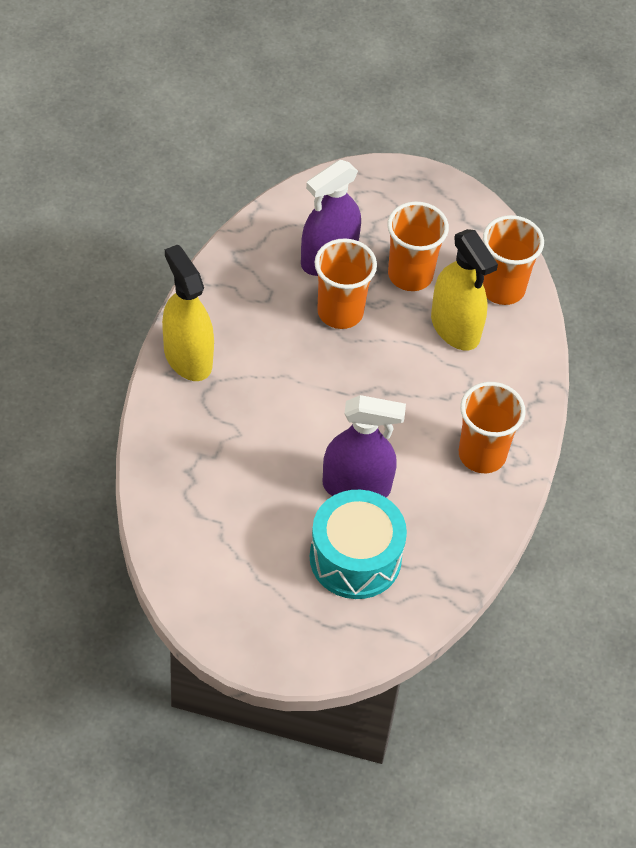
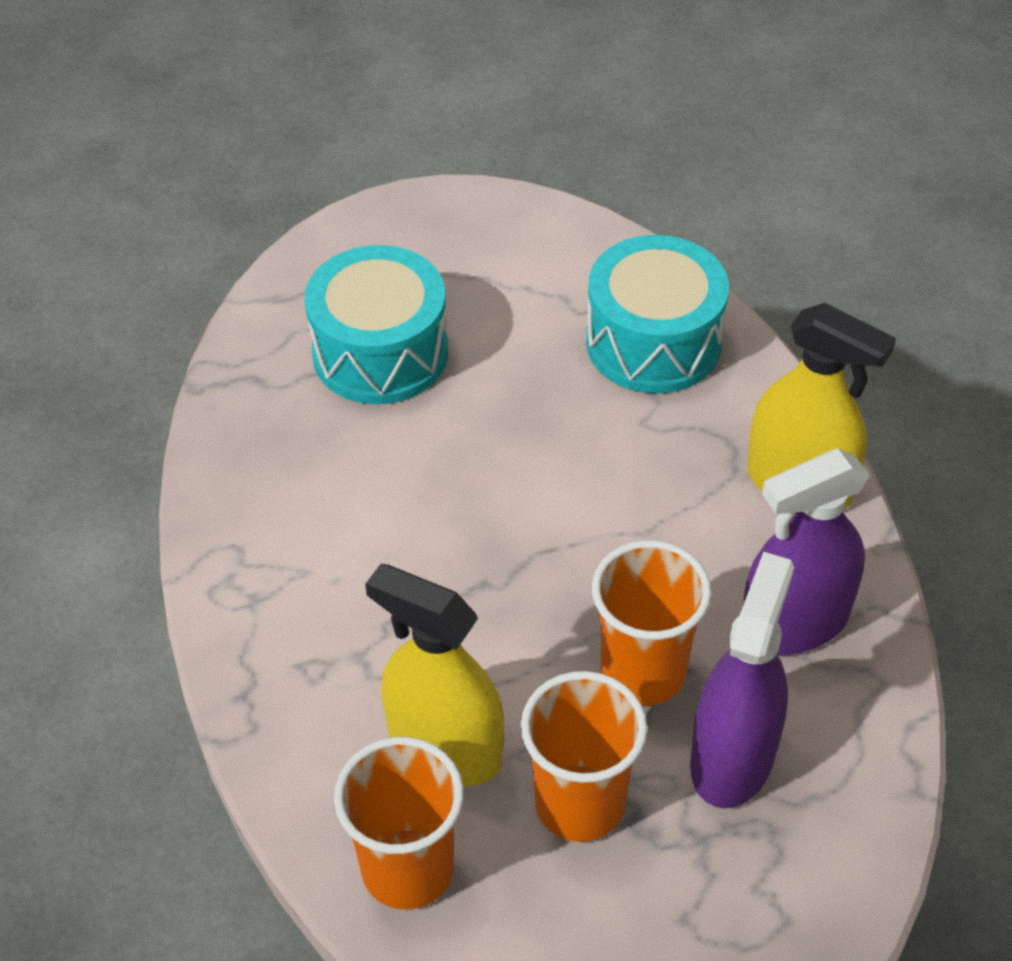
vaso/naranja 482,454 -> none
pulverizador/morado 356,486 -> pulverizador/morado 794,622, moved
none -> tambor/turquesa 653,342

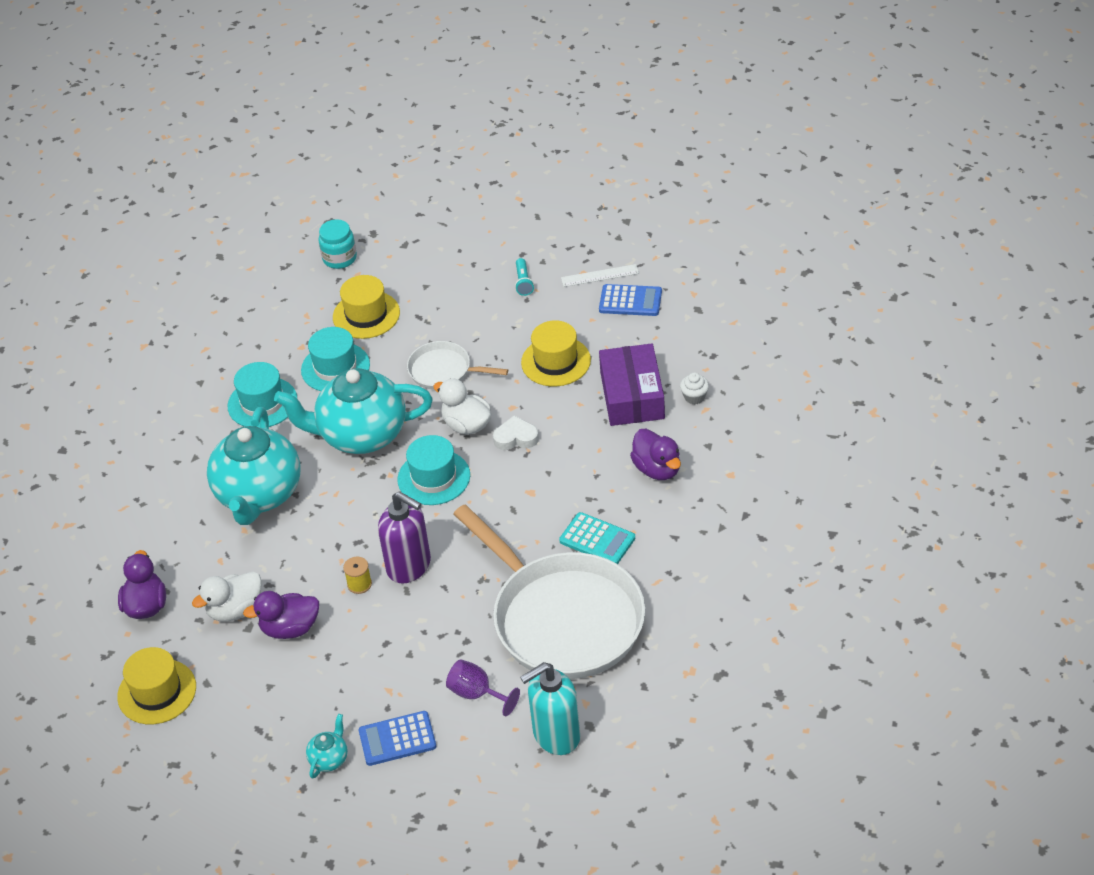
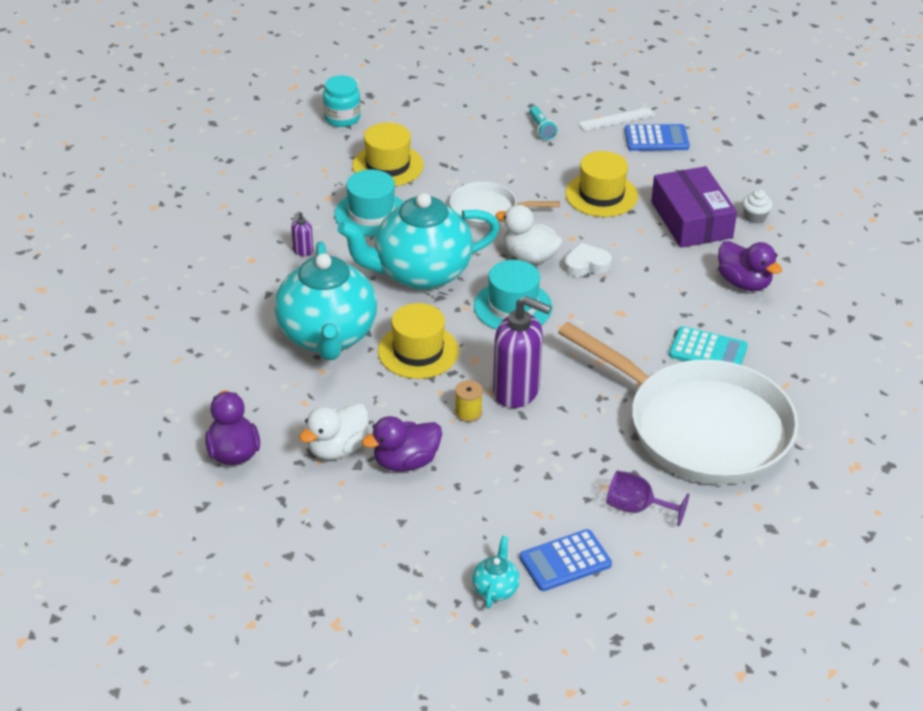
sombrero/turquesa 262,403 -> dispensador de jabón/morado 302,251
sombrero/amarillo 157,692 -> sombrero/amarillo 418,351, moved
dispensador de jabón/turquesa 556,735 -> none

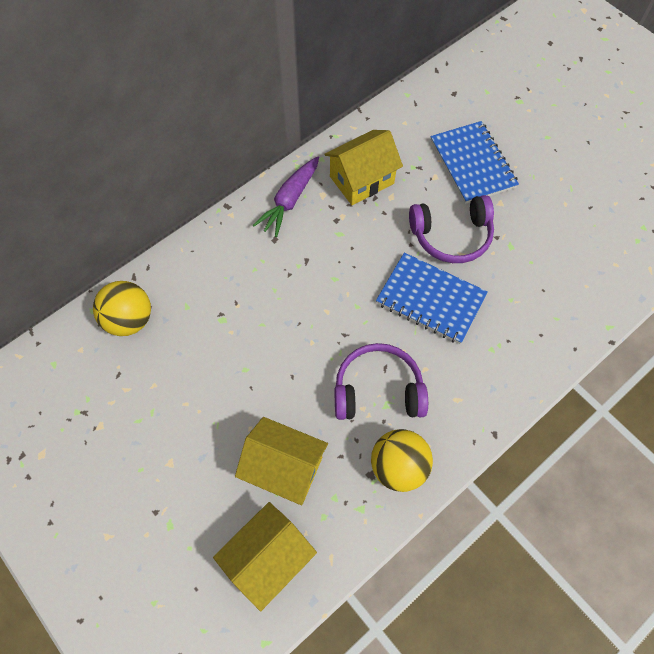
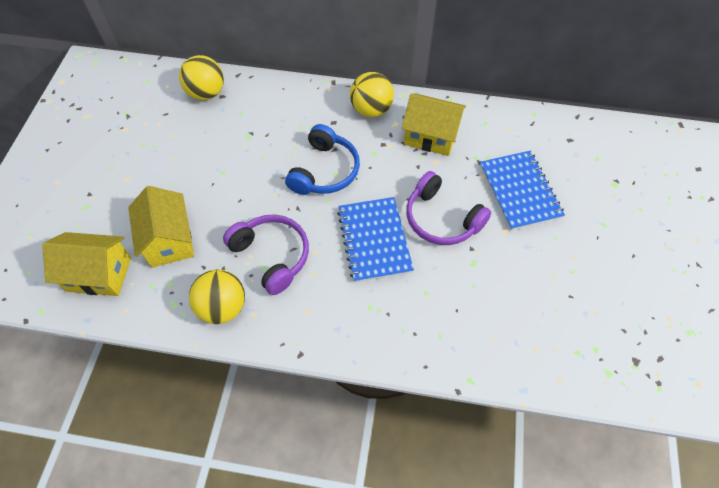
cuaderno/azul 472,164 -> cuaderno/azul 519,191, 45 degrees counterclockwise
zanahoria/morado 290,201 -> pelota/amarillo 371,110
none -> auriculares/azul 324,171

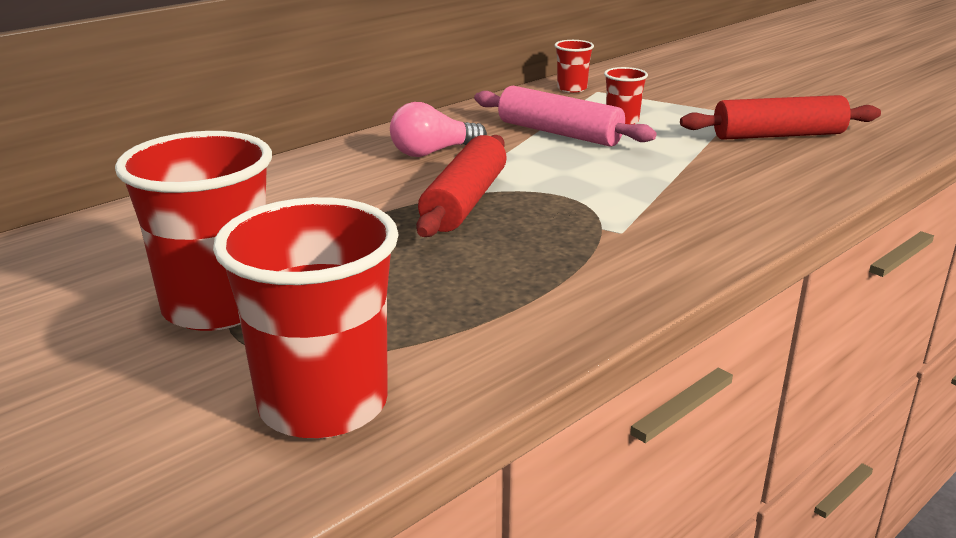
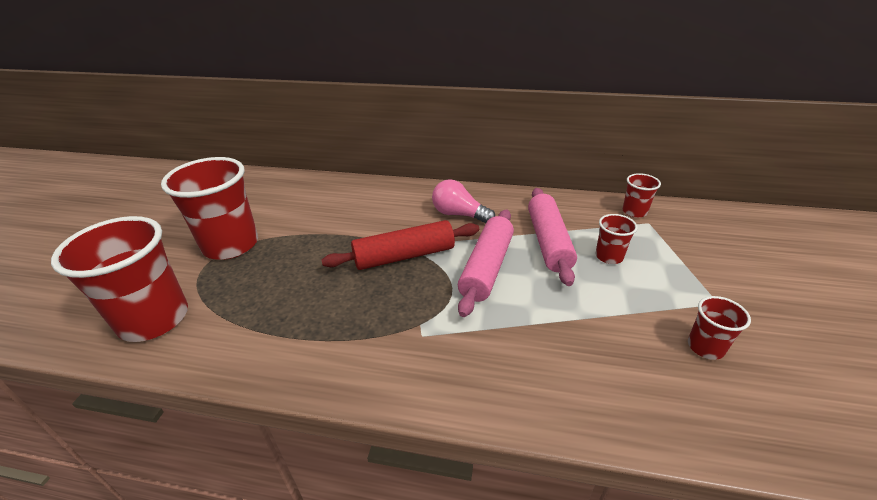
rodillo/rojo 778,135 -> vaso/rojo 705,347
none -> rodillo/rosa 486,268

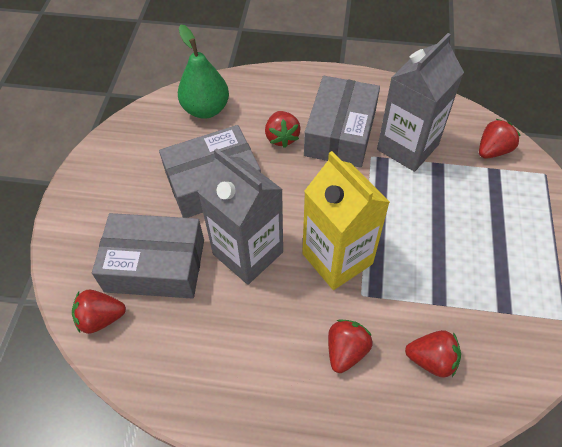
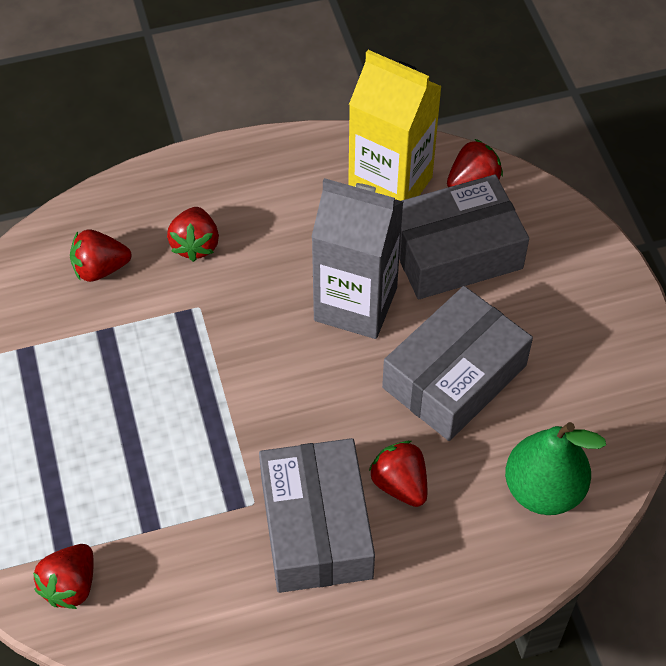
cartón de leche/gris 407,147 -> none
cartón de leche/amarillo 337,258 -> cartón de leche/amarillo 390,185, moved

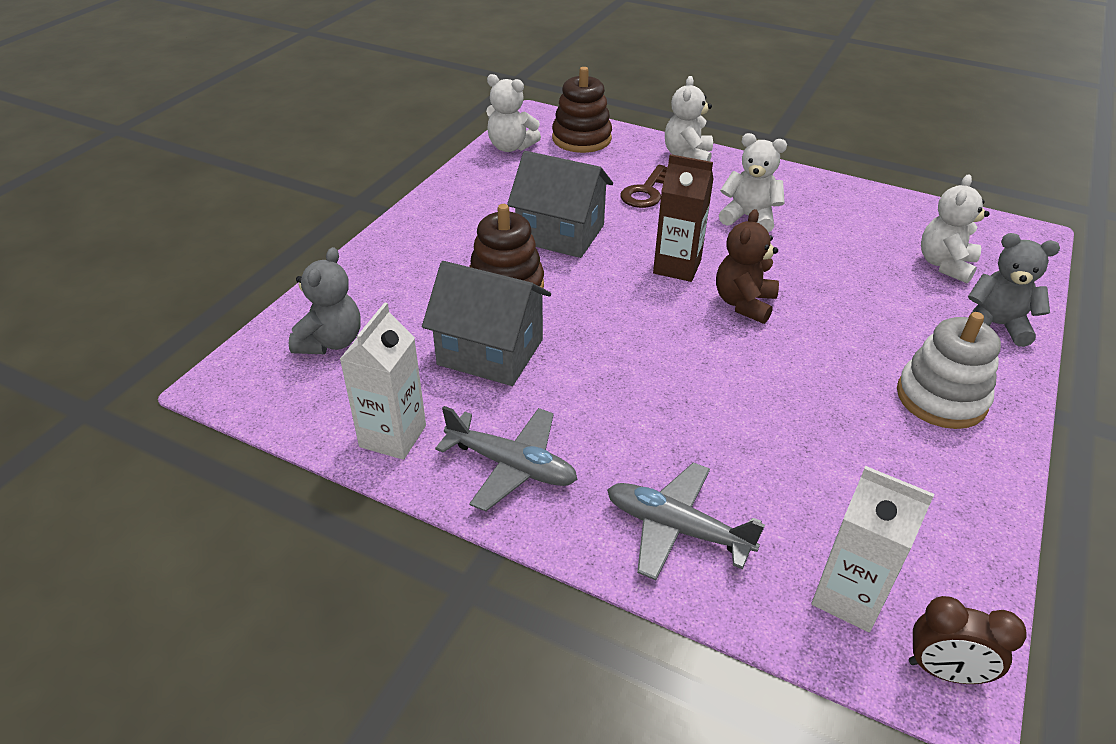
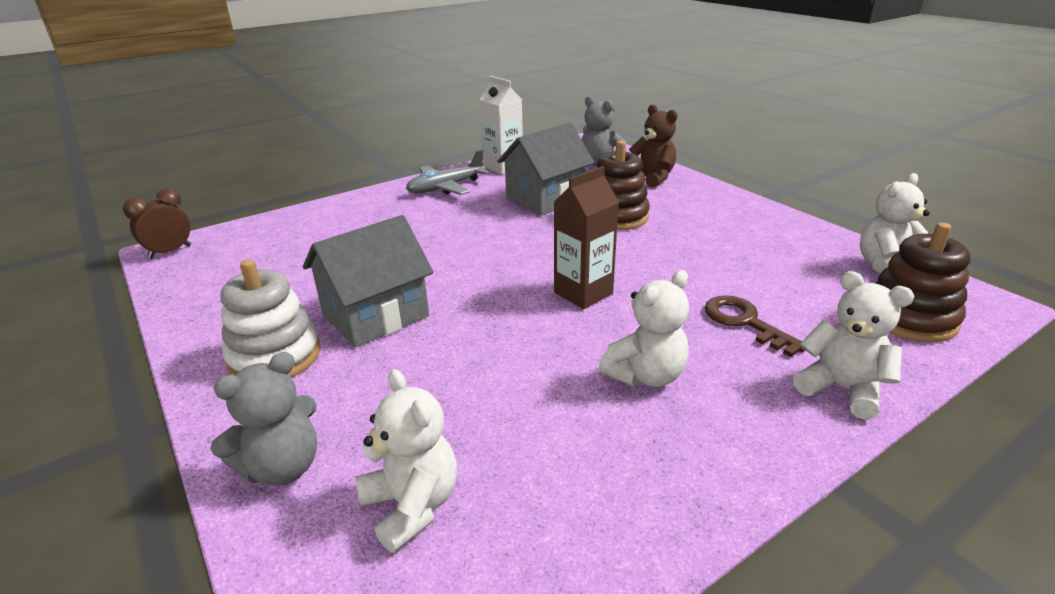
casa/gris 560,233 -> casa/gris 375,315, moved
osito/marrón 744,303 -> osito/marrón 652,178, moved
avión/gris 676,528 -> none
cartón de leche/blanco 849,597 -> none

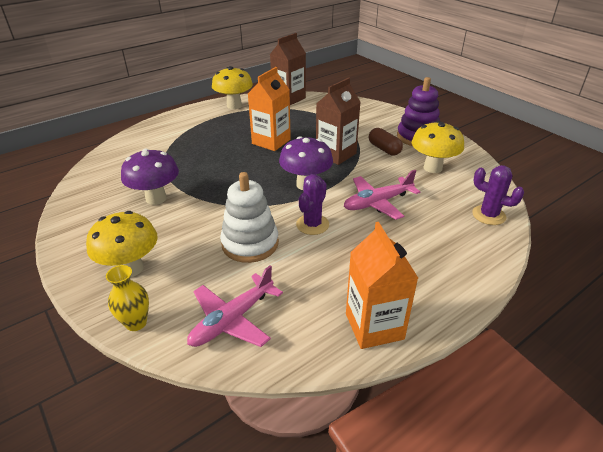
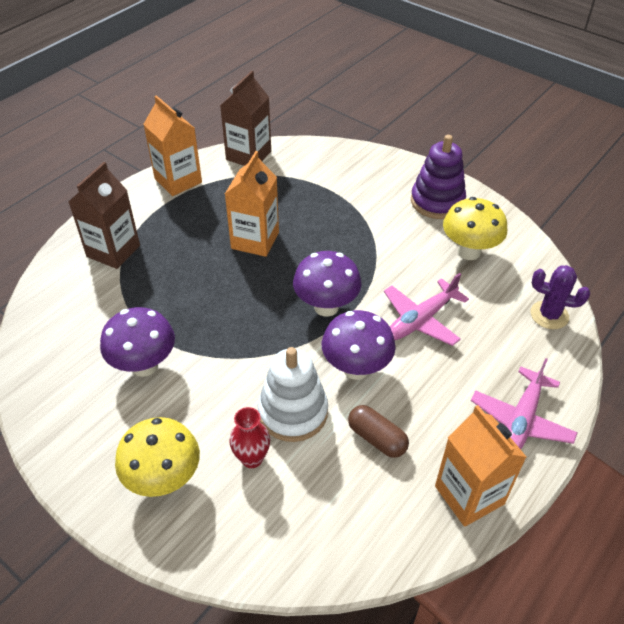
seta/amarillo 234,106 -> cartón de leche/naranja 178,181
cartón de leche/marrón 336,154 -> cartón de leche/marrón 113,251, moved
cápsula/marrón 384,149 -> cápsula/marrón 377,438, moved
cactus/morado 312,224 -> seta/morado 356,368
florero/amarillo 136,323 -> none
avión/rosa 232,320 -> avión/rosa 521,421, moved
none -> florero/rojo 252,458

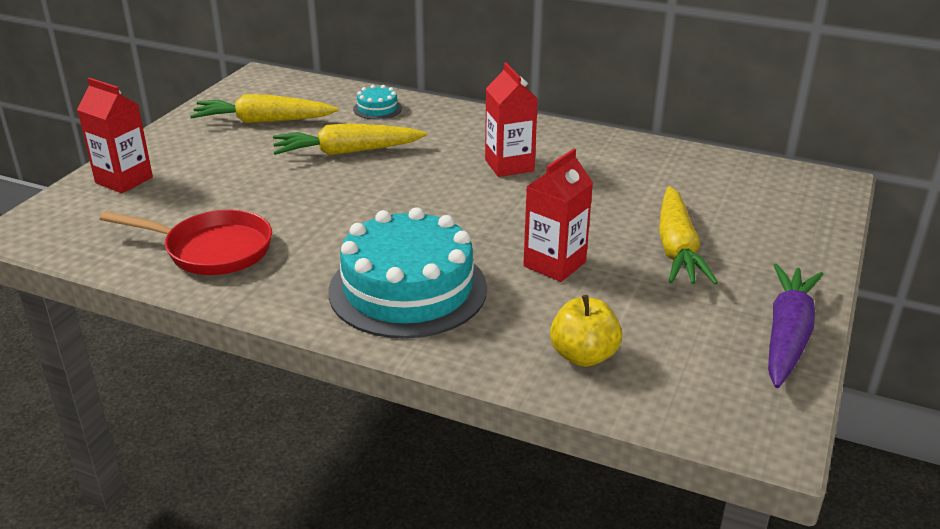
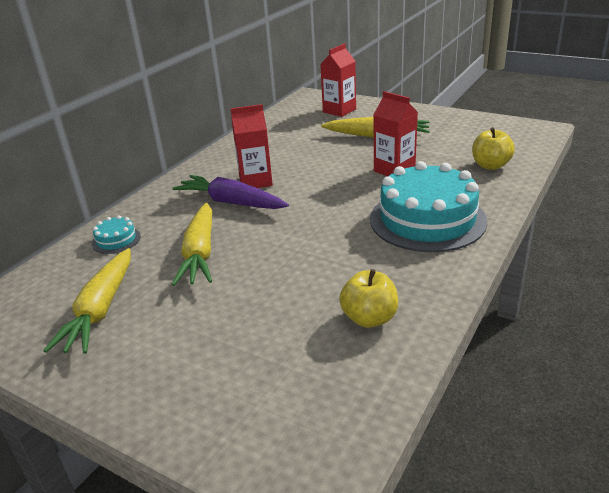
cartón de leche/rojo 124,180 -> cartón de leche/rojo 339,110, moved
sartén/rojo 212,250 -> manzana/amarillo 369,318
zanahoria/morado 787,335 -> zanahoria/morado 231,202, moved

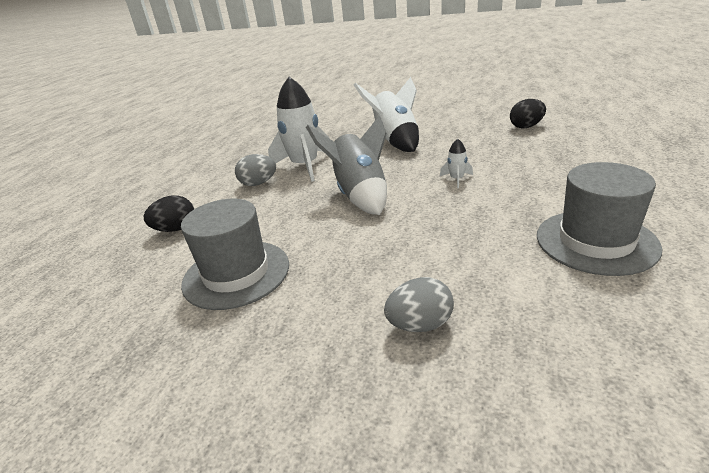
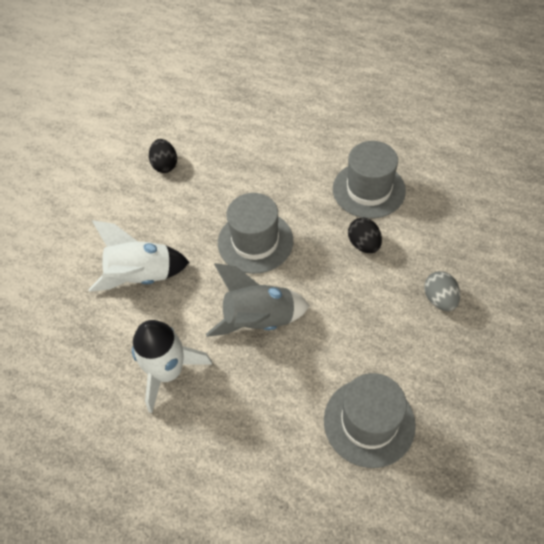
cohete/blanco 456,179 -> sombrero/gris 255,241
huevo/gris 258,183 -> none
huevo/negro 176,229 -> huevo/negro 363,244, moved

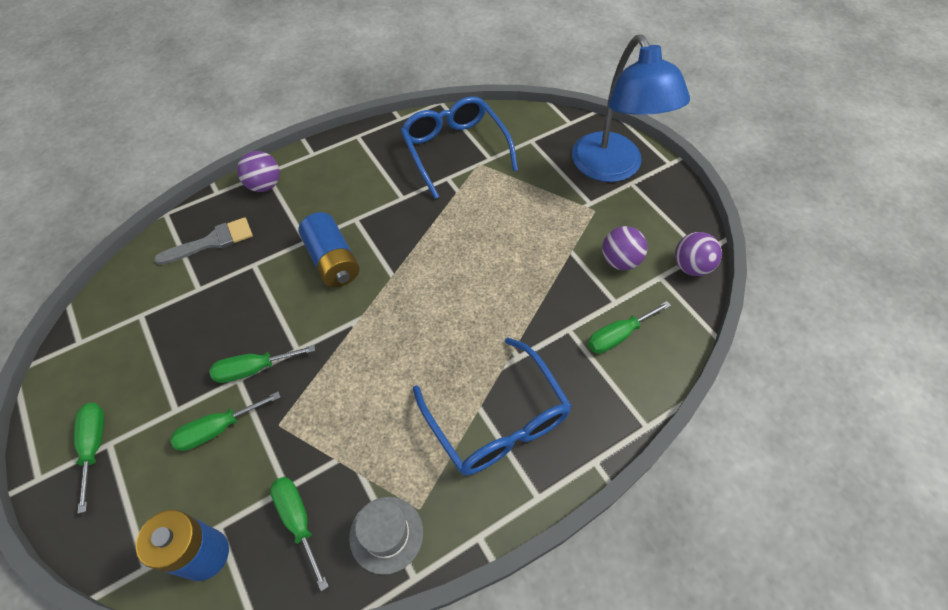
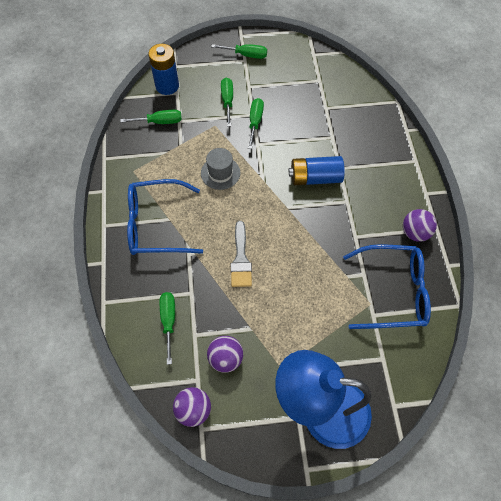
pelota/morado 264,185 -> pelota/morado 415,233, moved
pincel/gris 212,242 -> pincel/gris 241,259, moved
sombrero/gris 386,534 -> sombrero/gris 220,173, moved

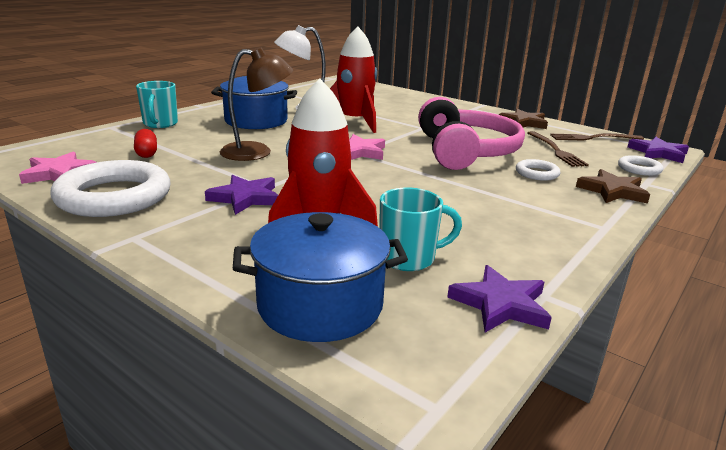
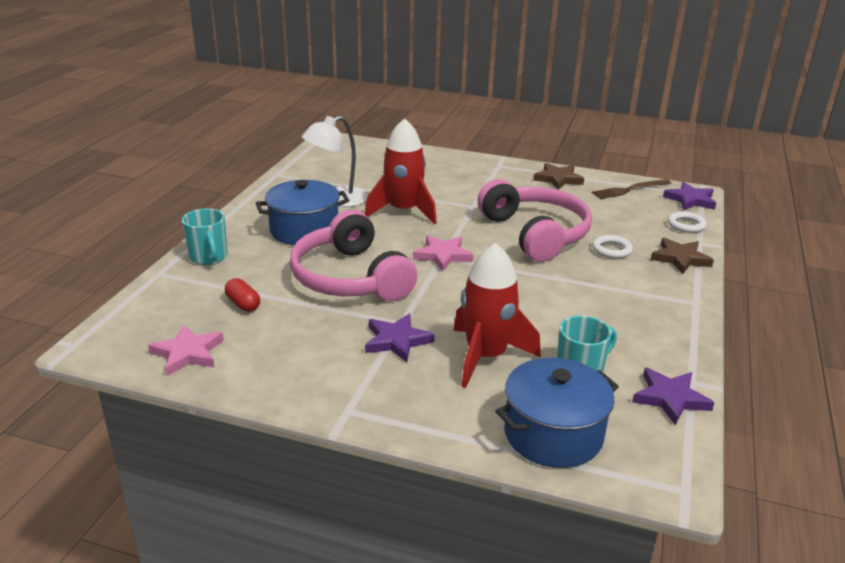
lámpara/marrón 257,152 -> auriculares/rosa 350,278
tenedor/marrón 556,150 -> none
anillo/blanco 114,197 -> none

